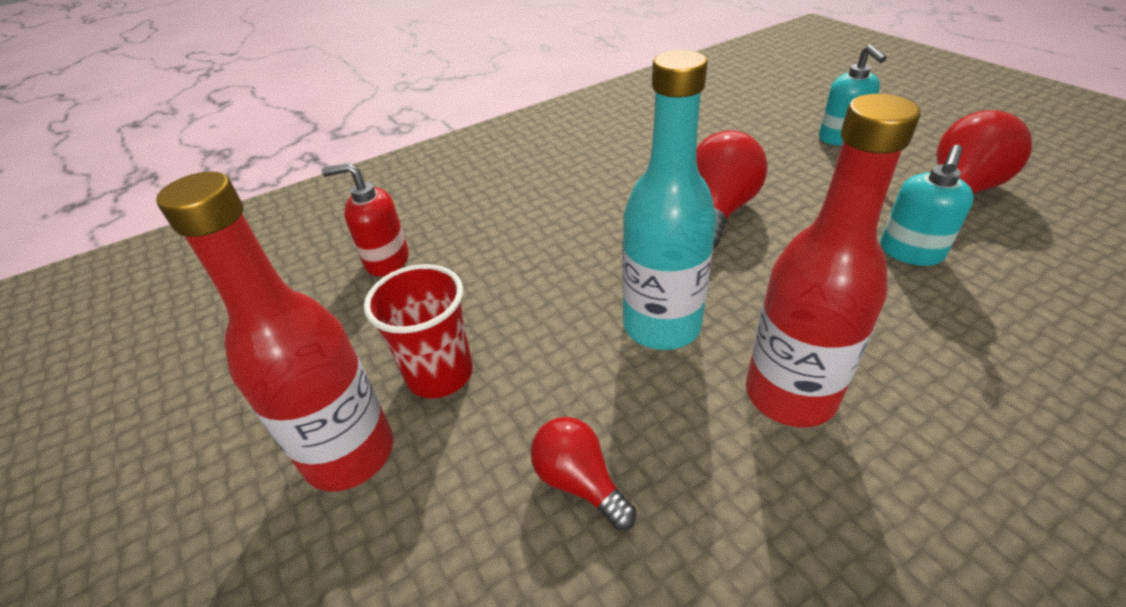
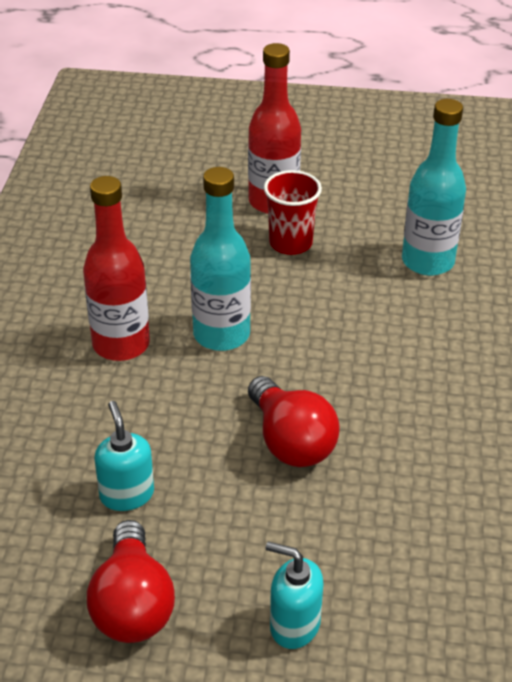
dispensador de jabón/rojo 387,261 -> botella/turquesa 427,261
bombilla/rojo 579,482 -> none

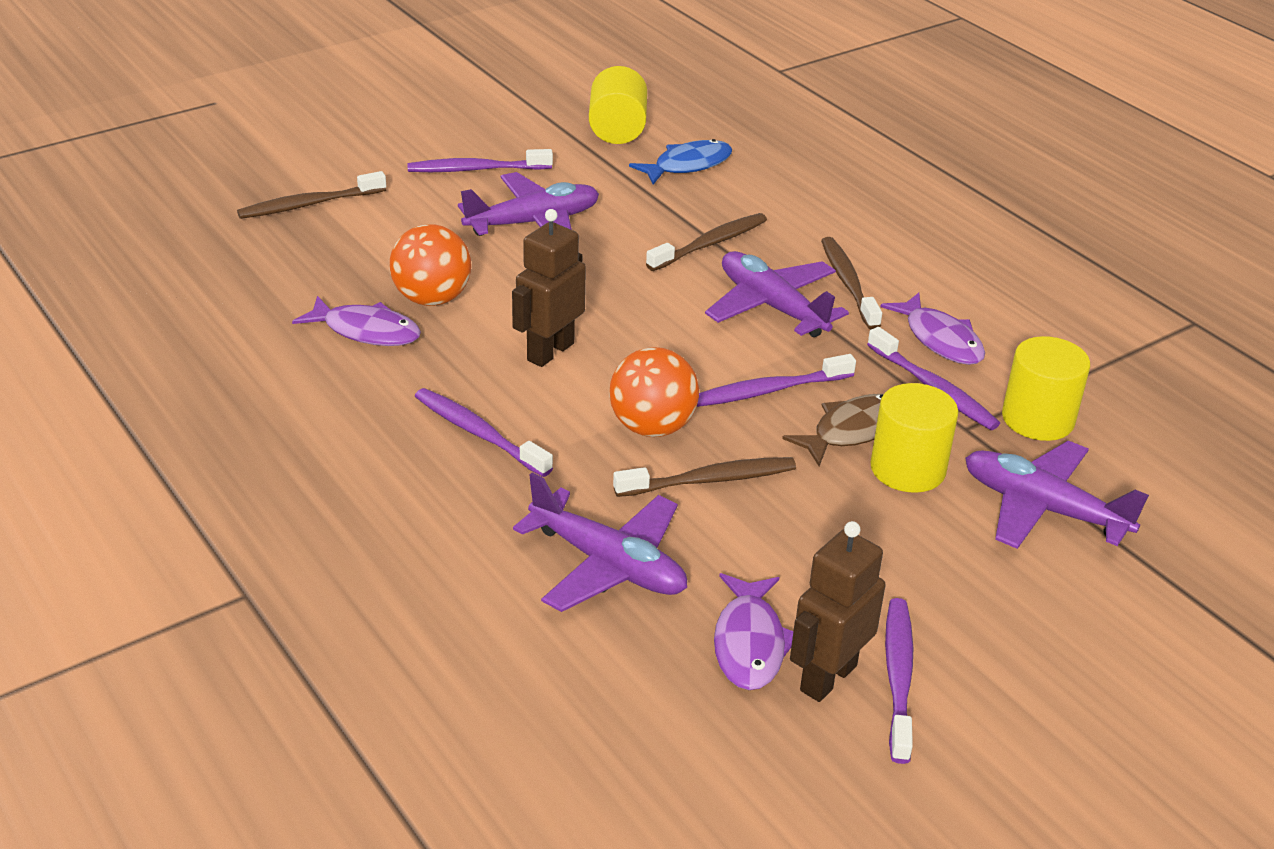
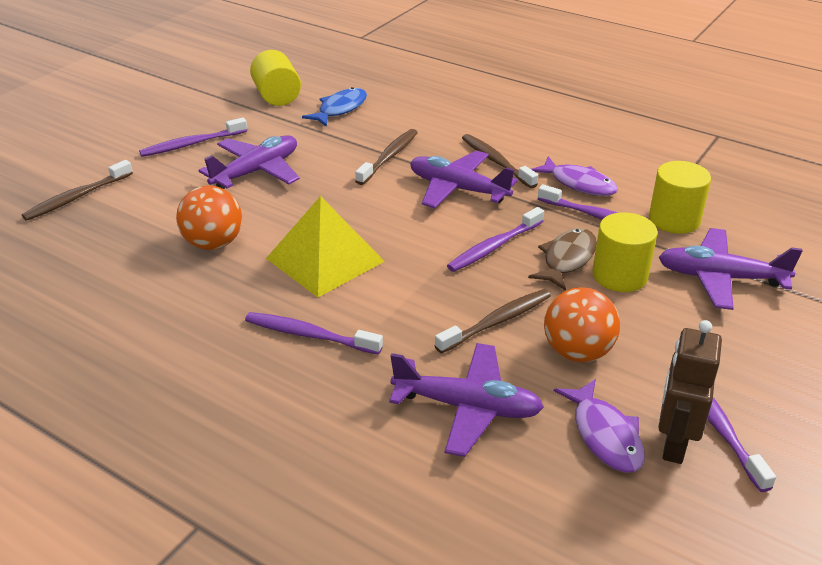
robot/marrón 550,352 -> pirámide/amarillo 325,260
pez/morado 366,331 -> none
pelota/naranja 652,427 -> pelota/naranja 577,352, moved

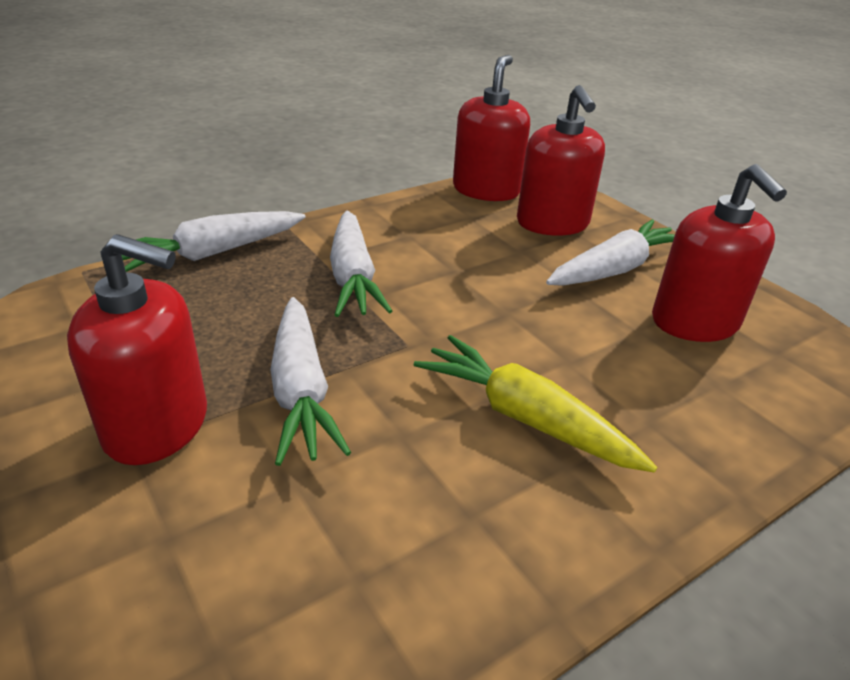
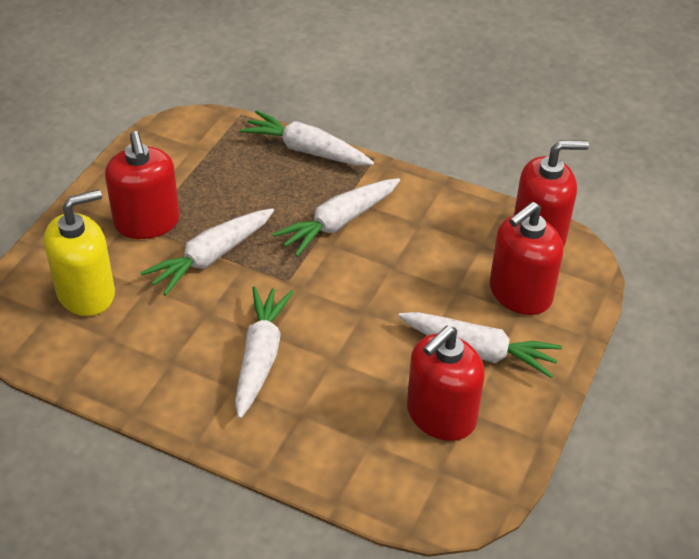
zanahoria/amarillo 526,418 -> zanahoria/blanco 260,358
none -> dispensador de jabón/amarillo 86,293

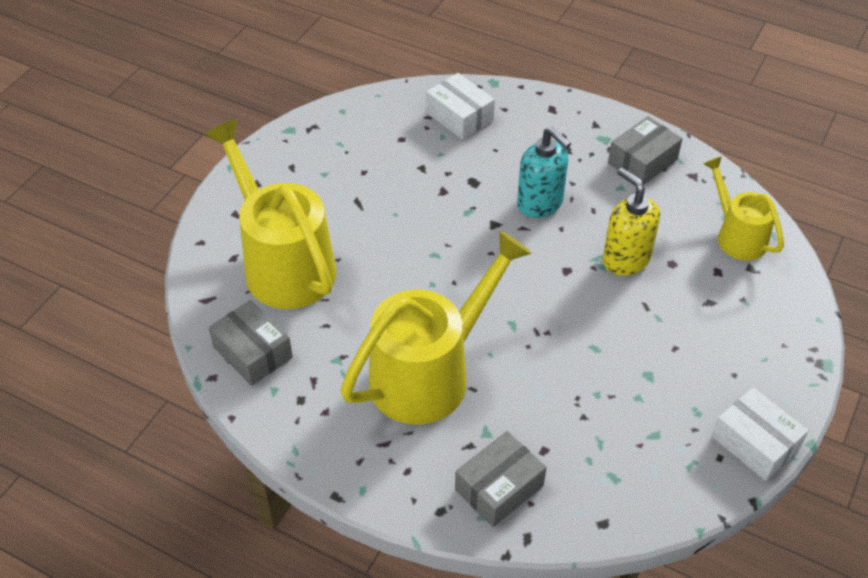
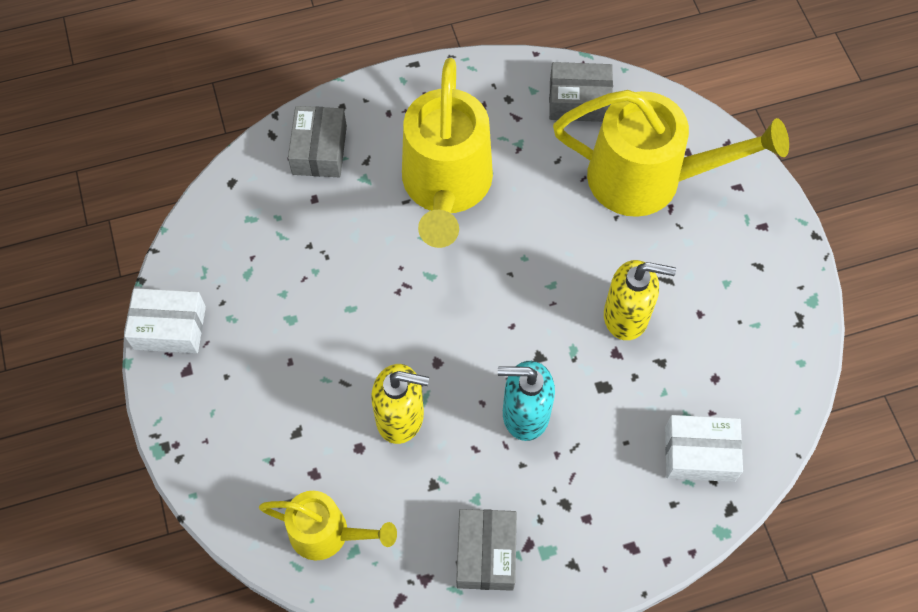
none -> dispensador de jabón/amarillo 626,316

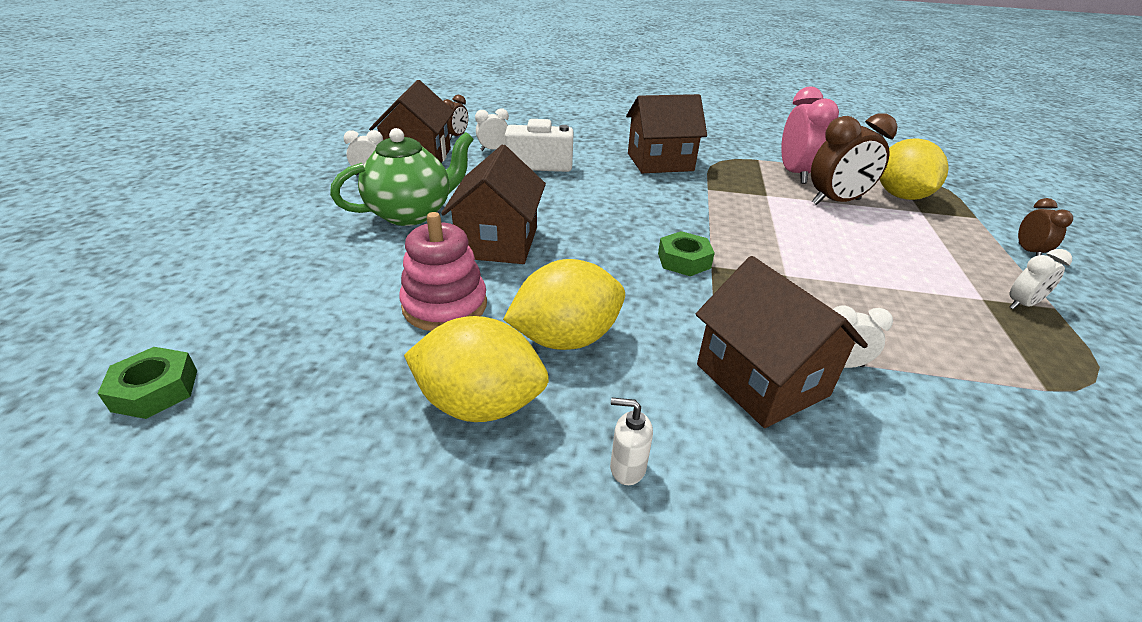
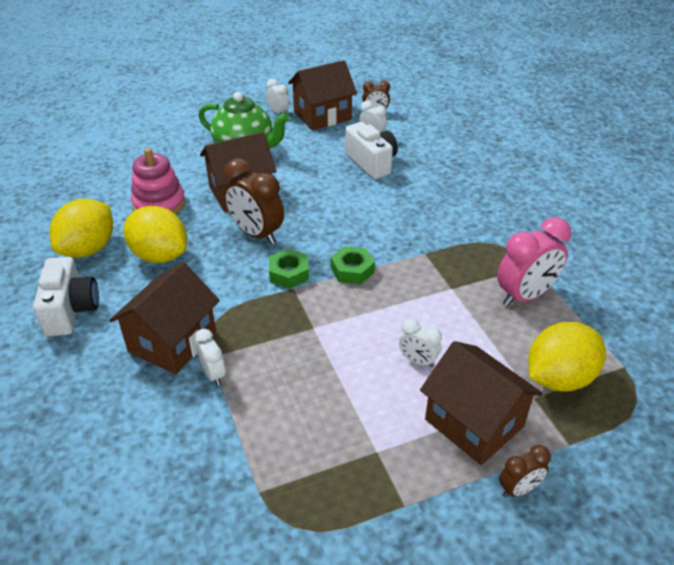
casa/marrón 660,162 -> casa/marrón 474,423, moved
despertador/marrón 836,202 -> despertador/marrón 256,234, moved
despertador/blanco 1021,304 -> despertador/blanco 418,360, moved
limón/amarillo 480,404 -> limón/amarillo 88,249, 45 degrees clockwise
tuerca/verde 155,390 -> tuerca/verde 352,270, moved
dispensador de jabón/blanco 627,468 -> cámara/blanco 71,310

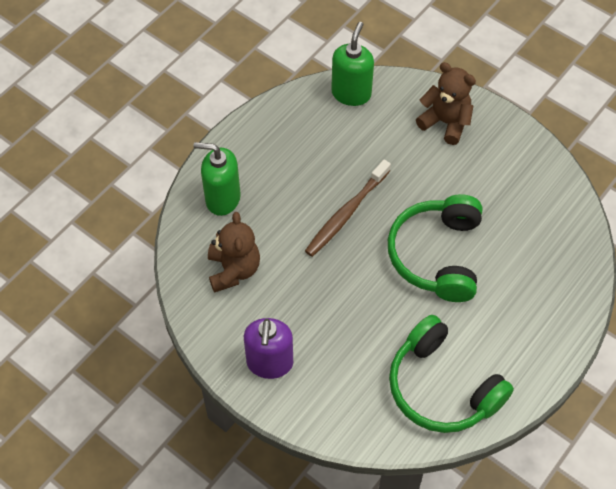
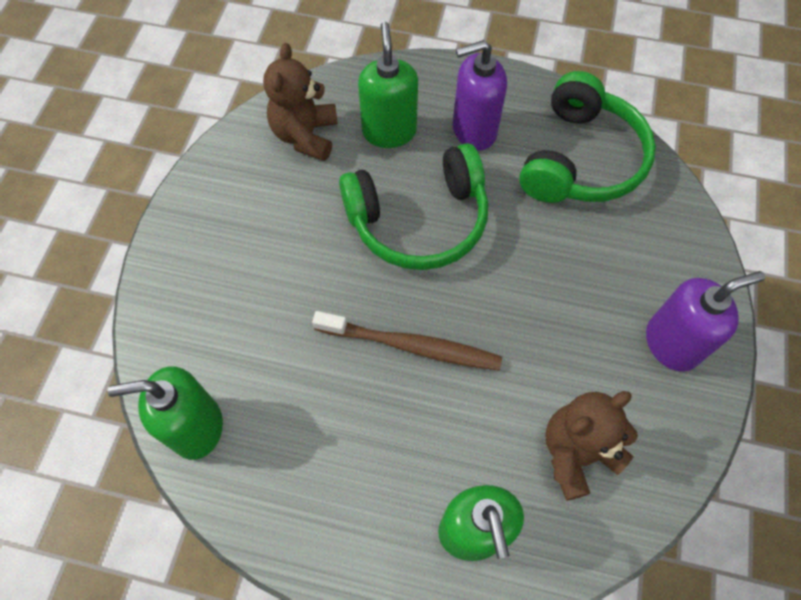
osito/marrón 445,122 -> osito/marrón 305,135, moved
none -> dispensador de jabón/verde 389,131
none -> dispensador de jabón/morado 474,131

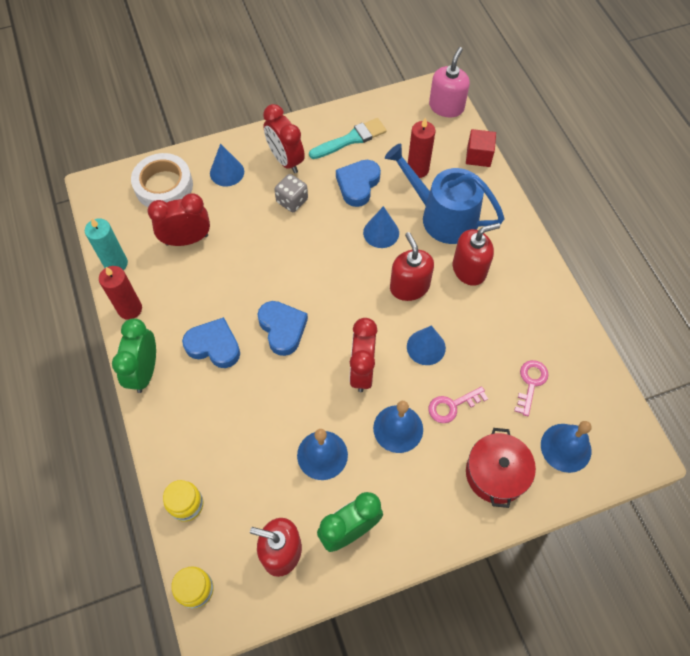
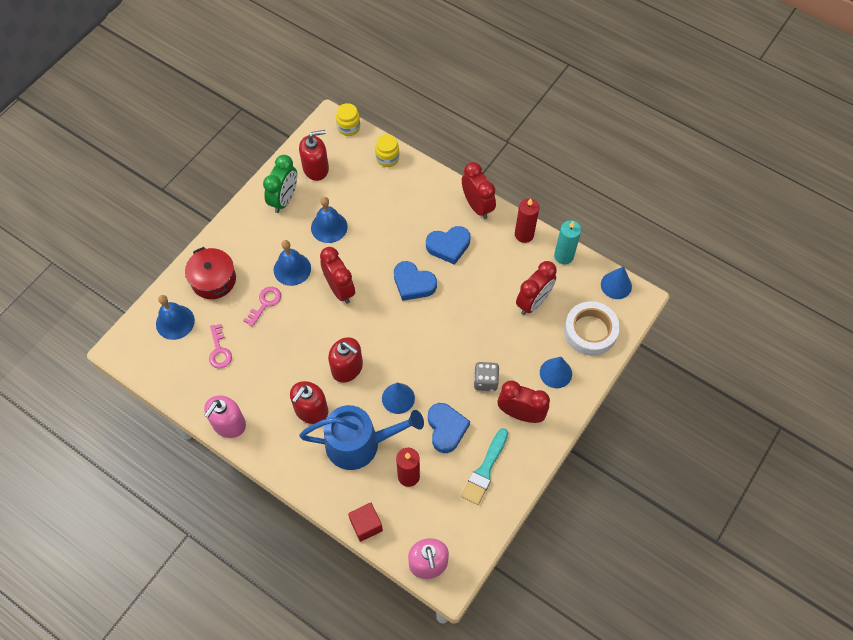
despertador/verde 145,371 -> despertador/rojo 477,206
cono/azul 426,347 -> cono/azul 616,285, moved
none -> dispensador de jabón/rosa 229,424

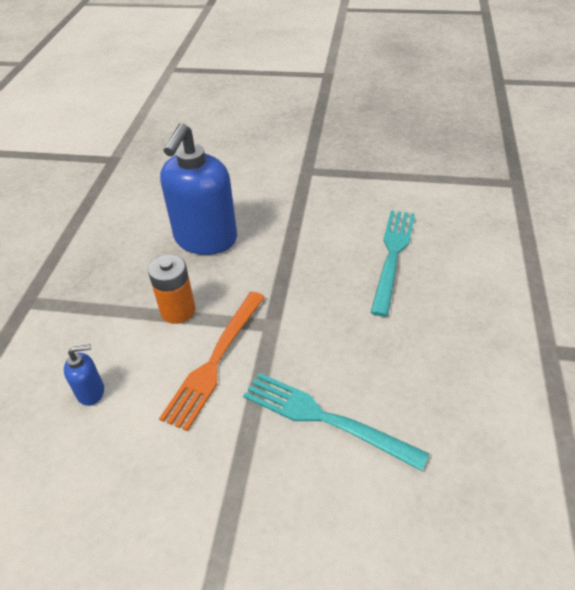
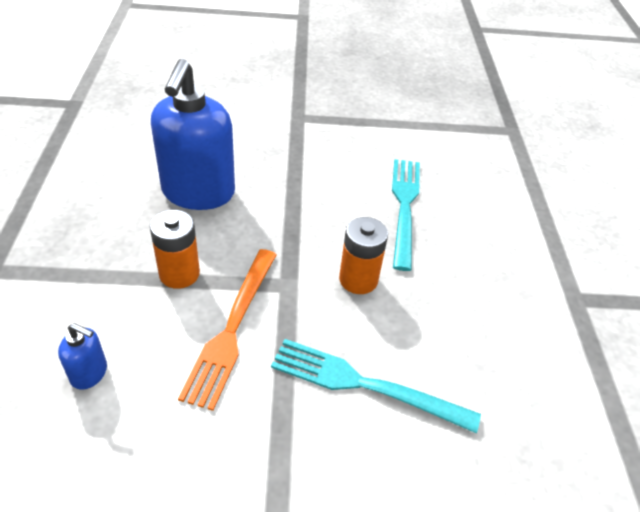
dispensador de jabón/azul 91,392 -> dispensador de jabón/azul 89,373, 45 degrees clockwise
none -> pila/naranja 358,279

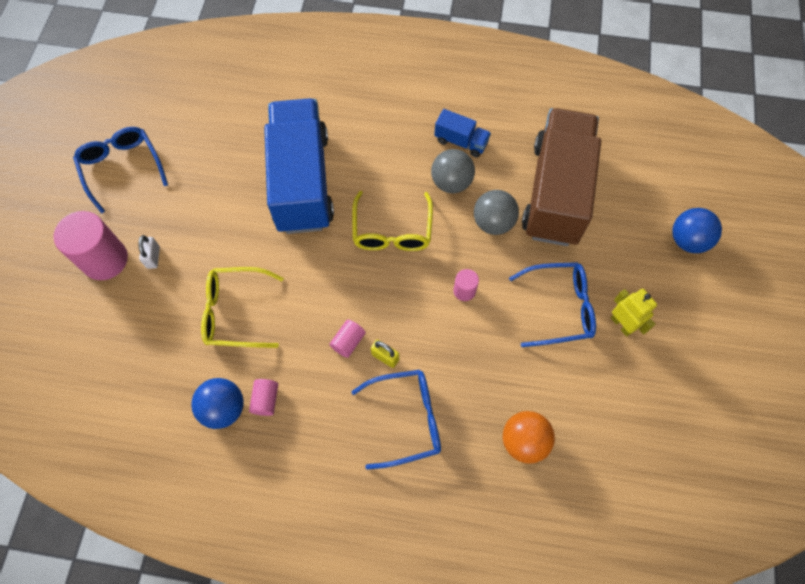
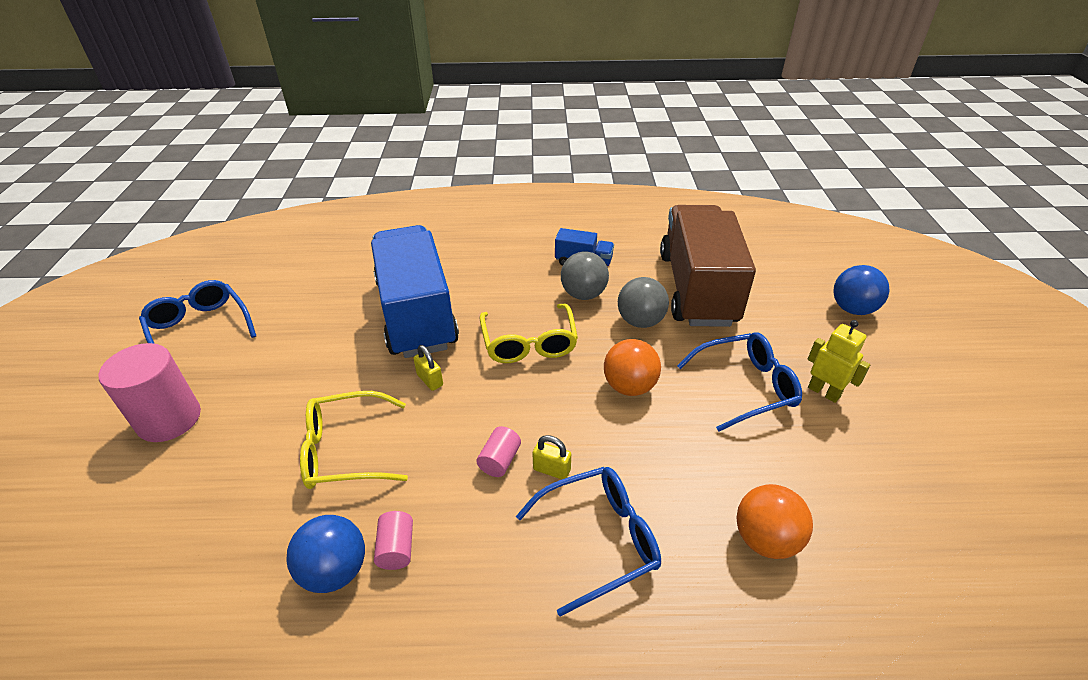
candado/blanco 153,257 -> none
cilindro/rosa 464,291 -> pelota/naranja 629,386
none -> candado/amarillo 430,380

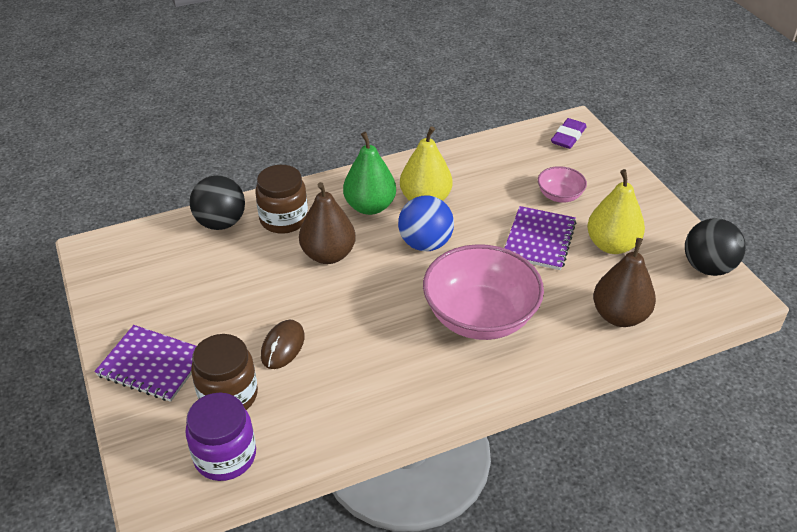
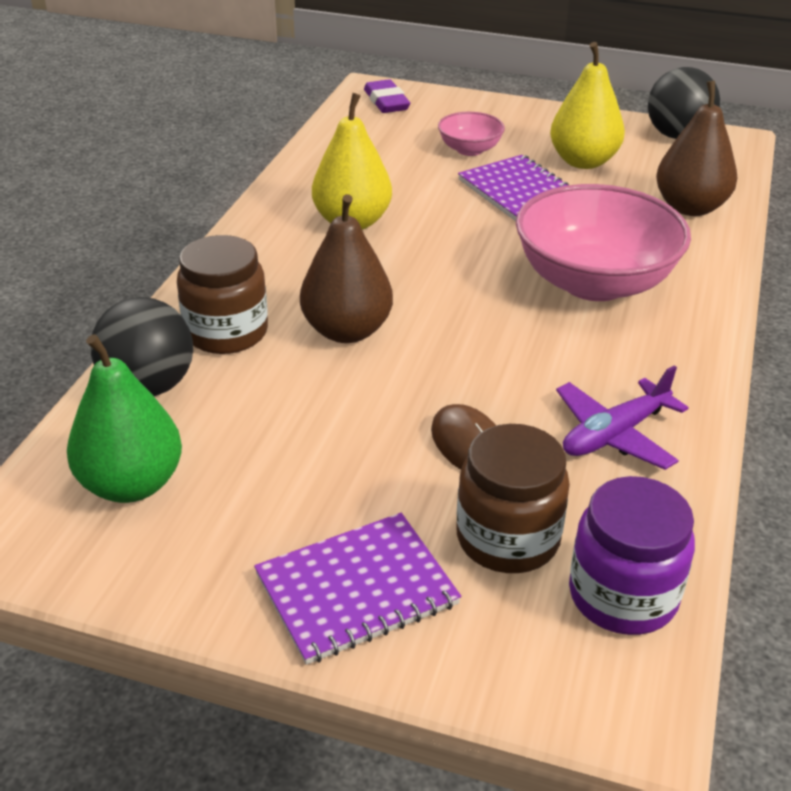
pera/verde 370,206 -> pera/verde 131,484, moved
pelota/azul 425,244 -> none
none -> avión/morado 614,434

